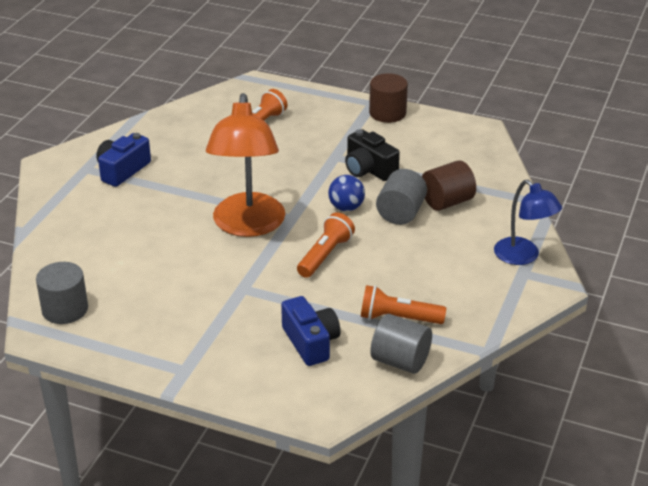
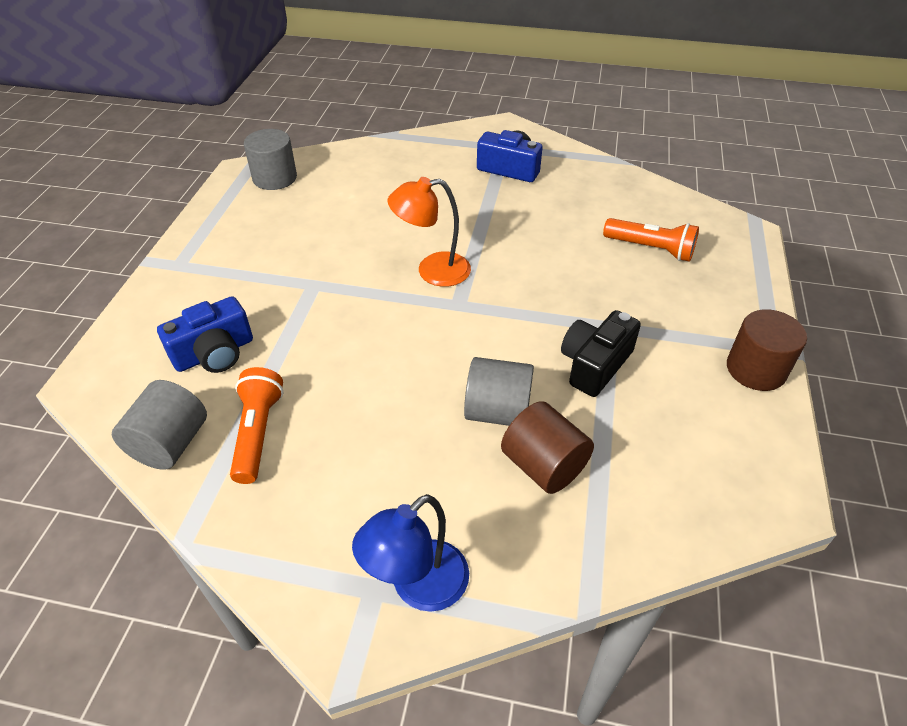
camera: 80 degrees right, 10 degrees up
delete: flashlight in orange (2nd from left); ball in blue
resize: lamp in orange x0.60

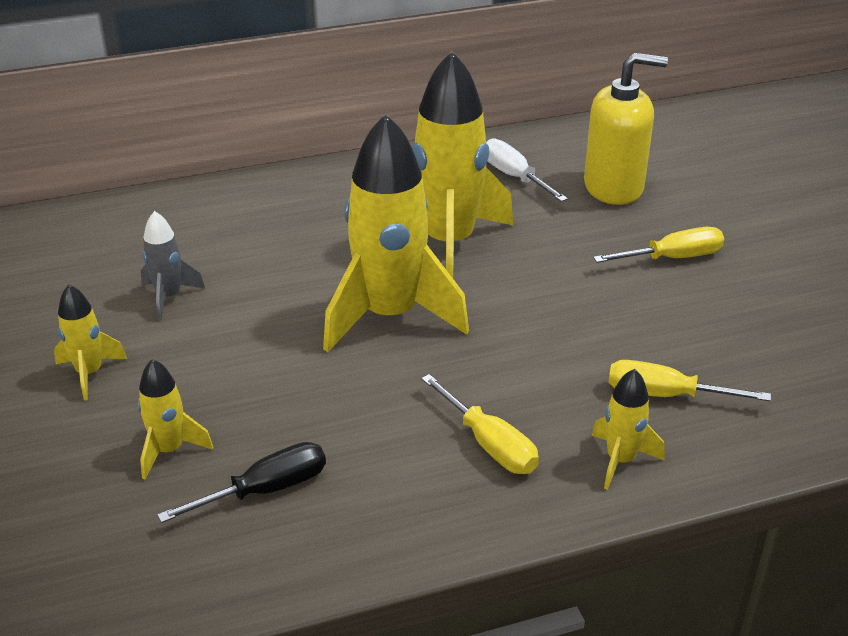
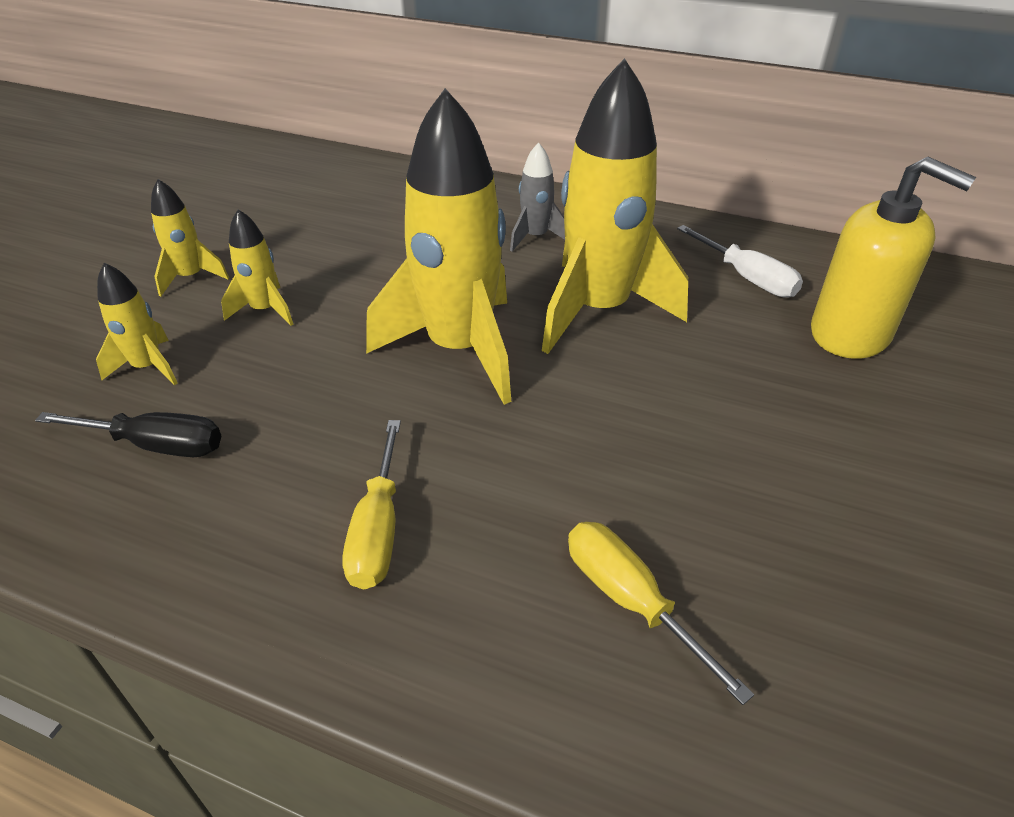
camera: 40 degrees right, 5 degrees up
delete: screwdriver in yellow (2nd from left)
move: rocket in grey; rocket in yellow (5th from left in the first image) to rocket in yellow (3rd from left)
rotate: screwdriver in white 135 degrees clockwise

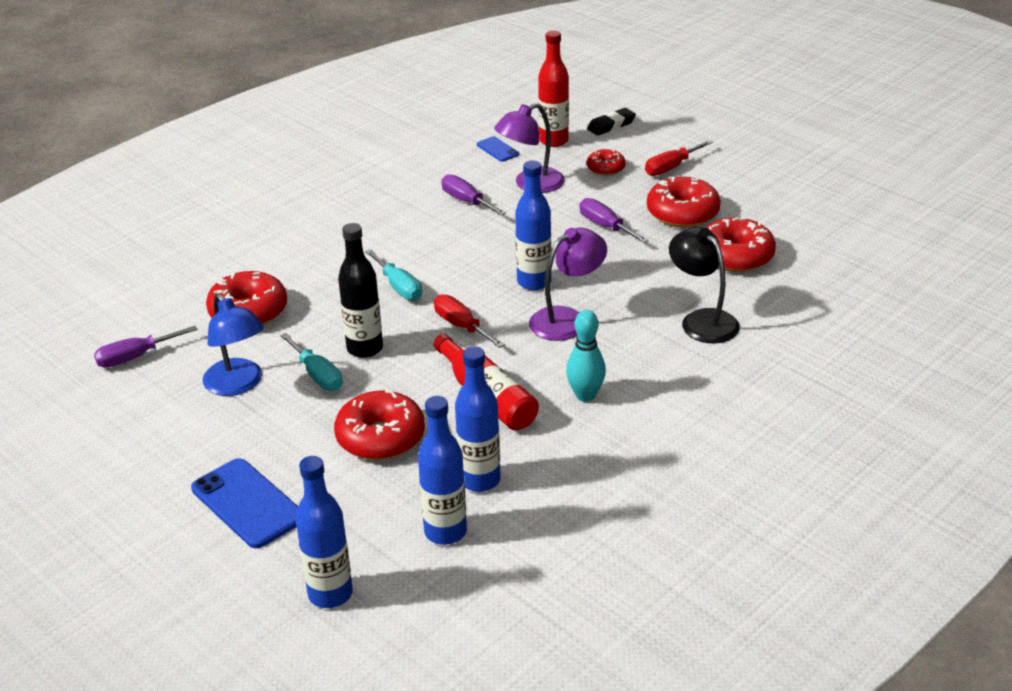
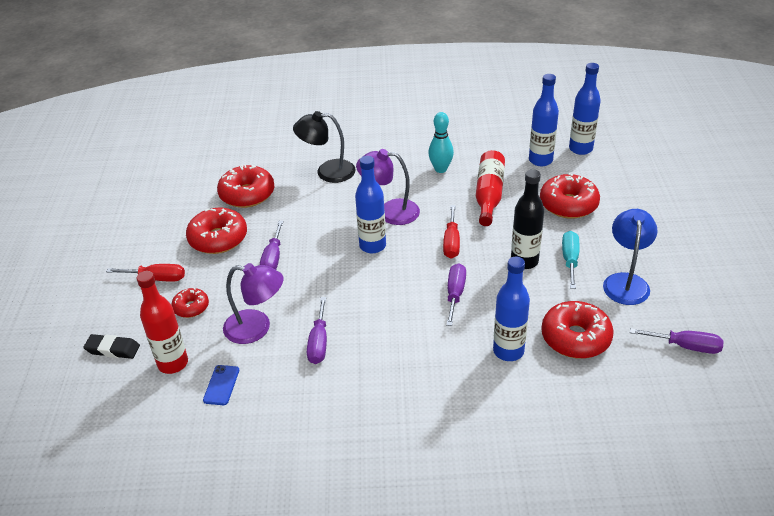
camera: 135 degrees left, 5 degrees up
delete: phone in blue (1st from left)
move: bottle in blue (1st from left in the first image) to bottle in blue (2nd from left)
recolor: screwdriver in turquoise (2nd from left) to screwdriver in purple (3rd from left)
rotate: lamp in black 75 degrees clockwise

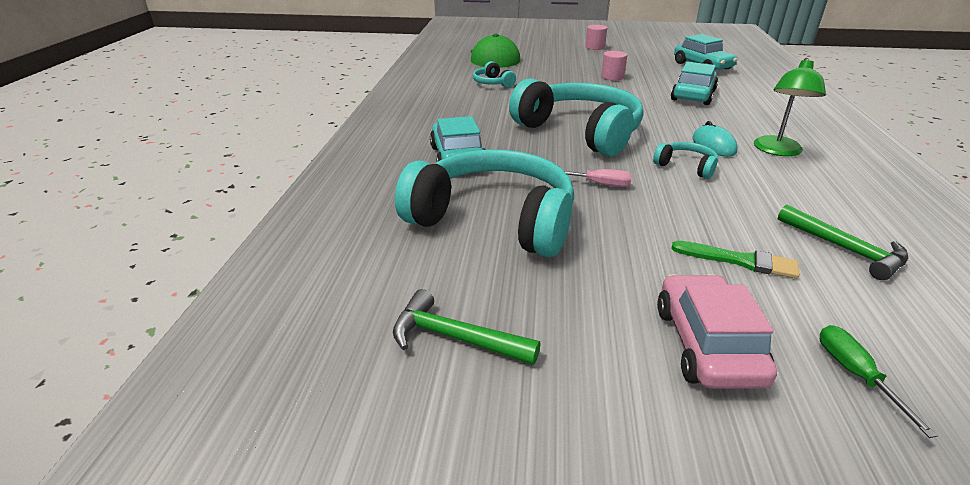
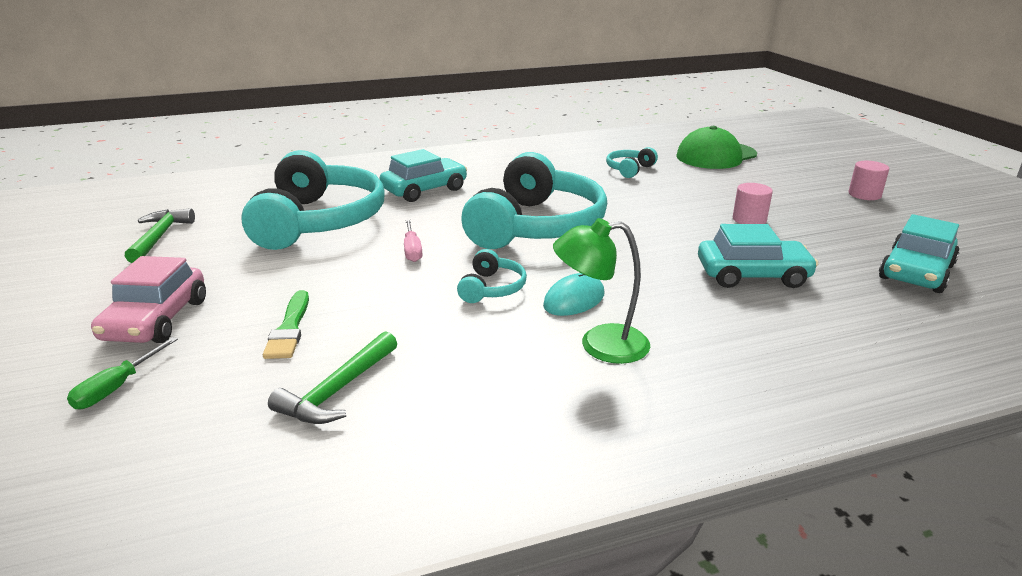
camera: 65 degrees right, 5 degrees down
rotate: car in pink 120 degrees clockwise; screwdriver in green 150 degrees clockwise

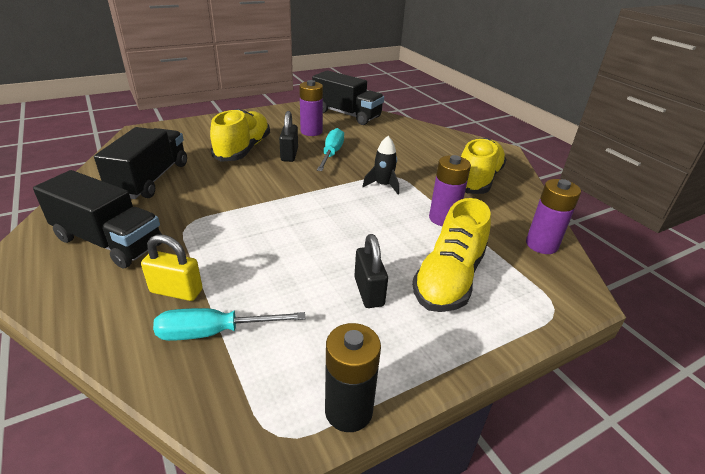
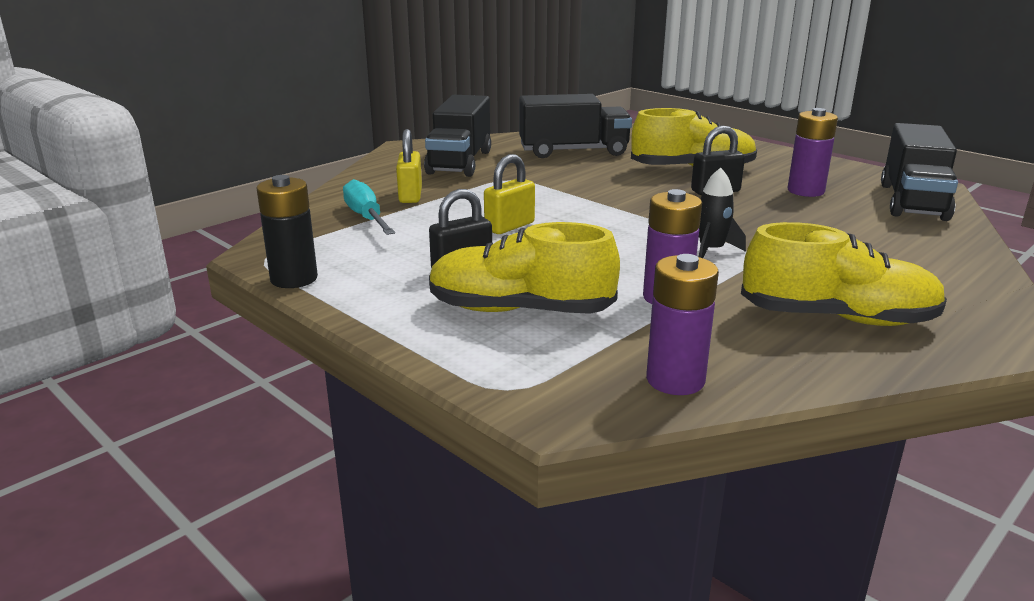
camera: 75 degrees right, 10 degrees down
delete: screwdriver in turquoise (2nd from left)
insert: padlock in yellow (2nd from left)

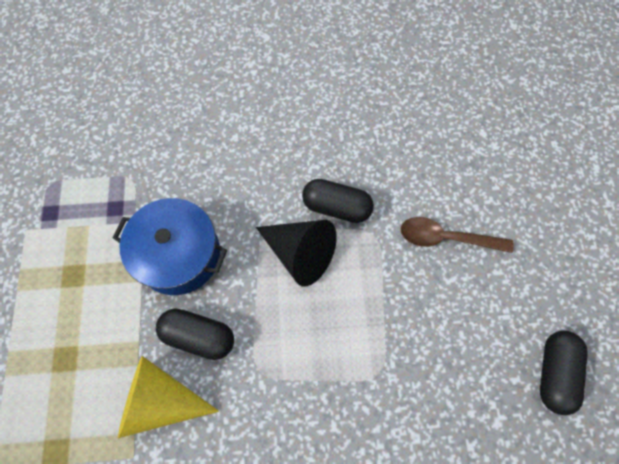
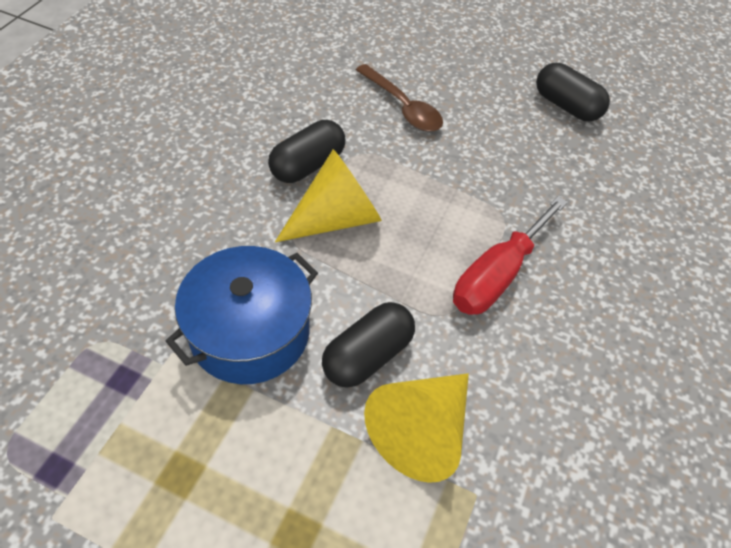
camera: 65 degrees left, 15 degrees down
insert: screwdriver in red
recolor: cone in black to cone in yellow (1st from left)
rotate: spoon in brown 75 degrees counterclockwise

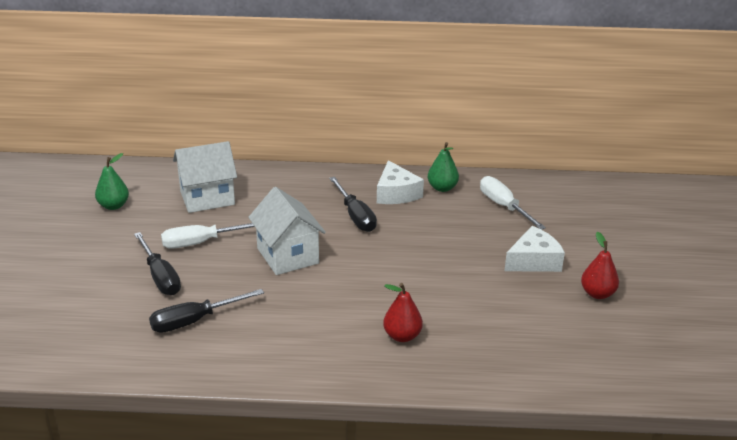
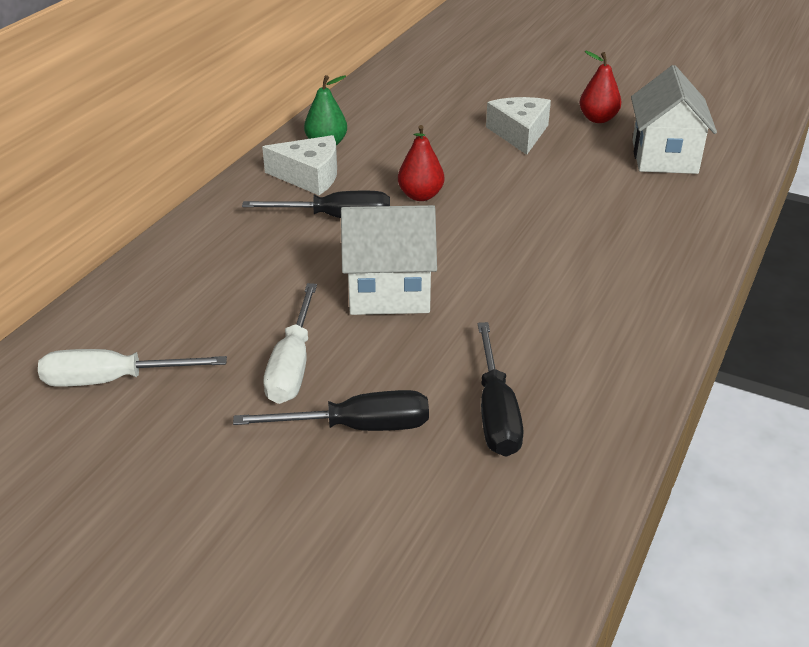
camera: 65 degrees left, 5 degrees up
delete: pear in green (1st from left)
move: house in white (1st from left in the first image) to house in white (2nd from left); pear in red (1st from left); screwdriver in white (2nd from left in the first image) to screwdriver in white (1st from left)

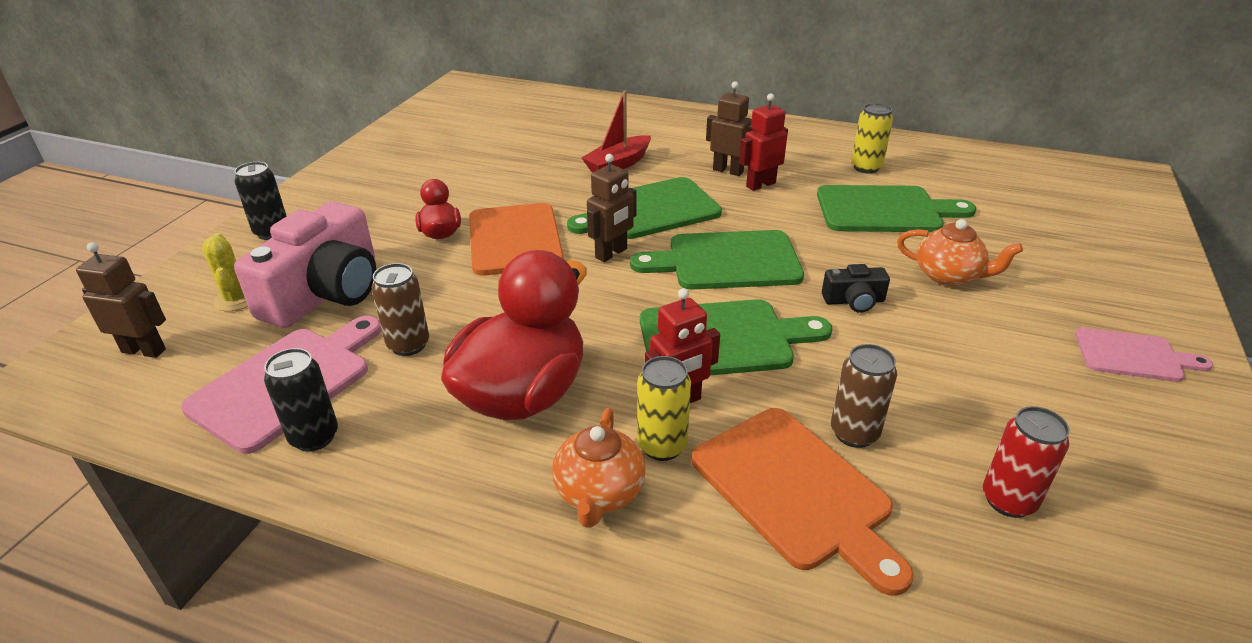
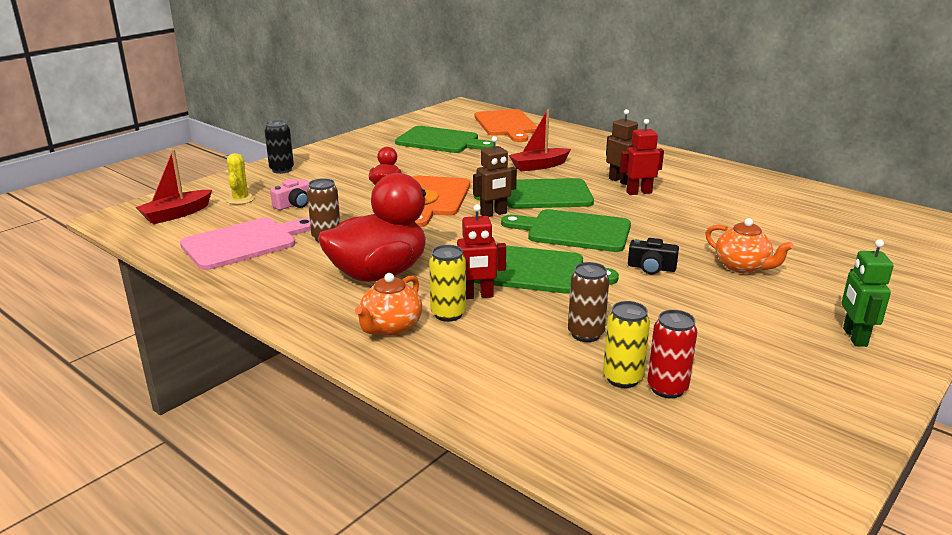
camera: 20 degrees right, 10 degrees down
delete: can in black (2nd from left)
move: cutting board in orange (2nd from left); cutting board in green (4th from left in the first image) to cutting board in green (1st from left); can in yellow (2nd from left)
replace: robot in brown (1st from left) to boat in red (1st from left); cutting board in pink (2nd from left) to robot in green
resize: camera in pink x0.45

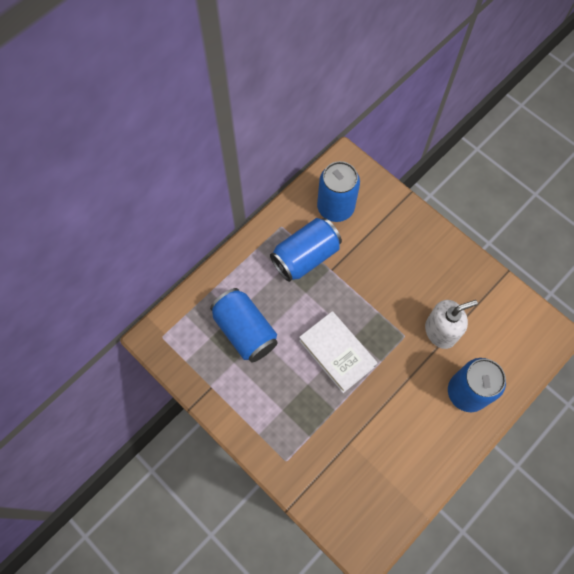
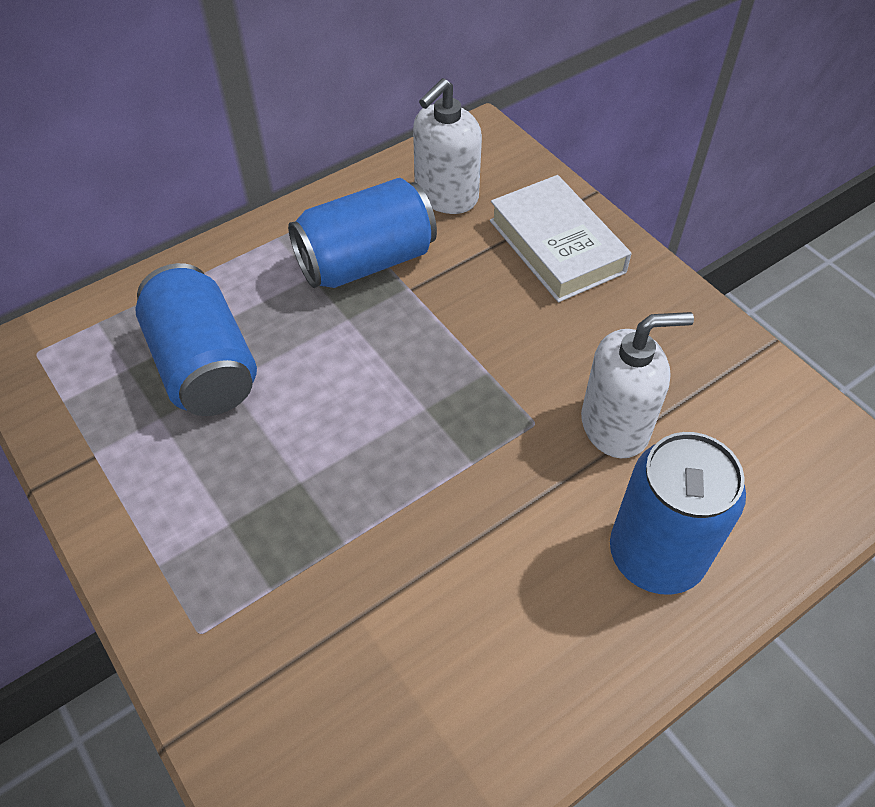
camera: 10 degrees right, 15 degrees down
move: book in white
replace: can in blue (3rd from left) to soap dispenser in white (1st from left)

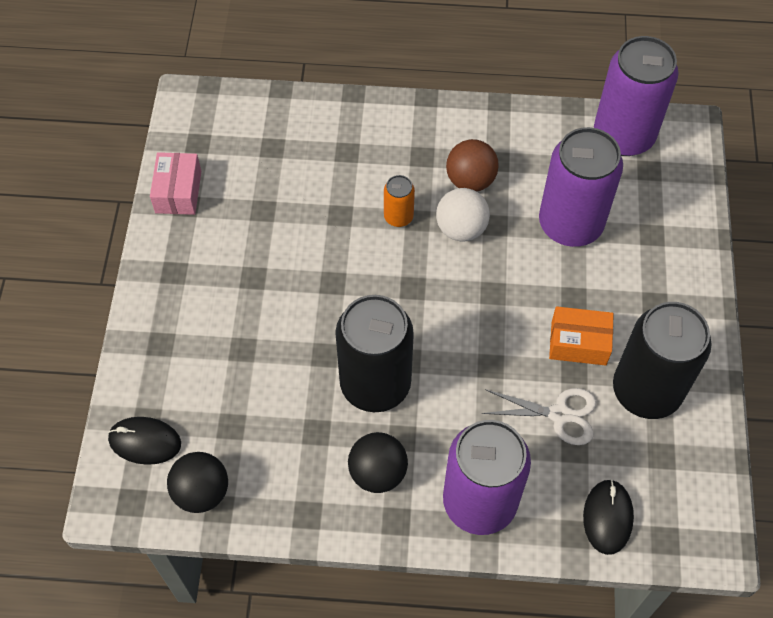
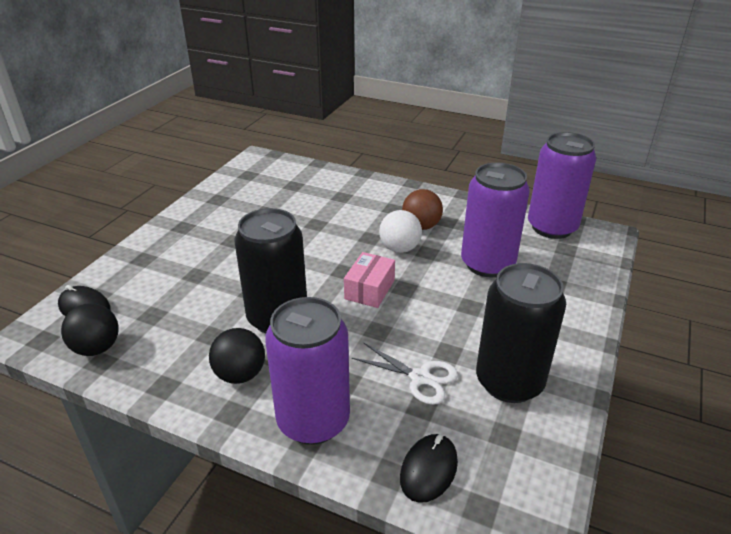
camera: 20 degrees right, 25 degrees down
delete: can in orange; box in orange
move: box in pink

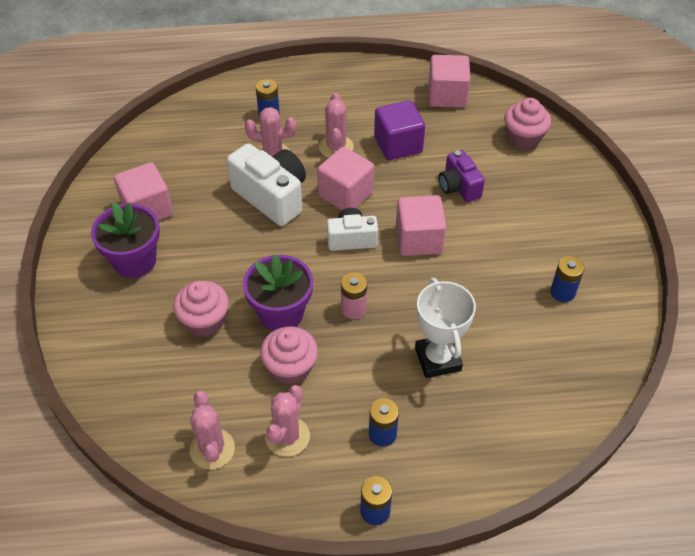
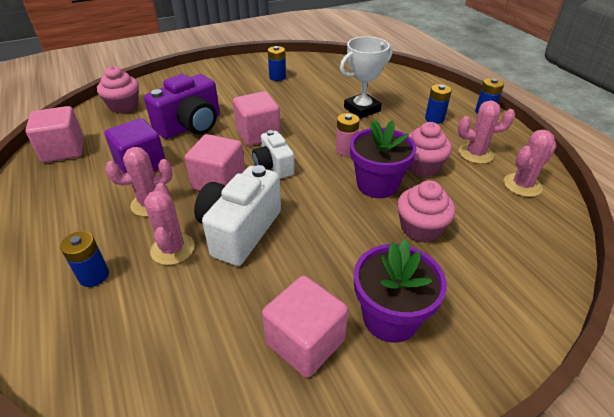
camera: 110 degrees left, 10 degrees down
resize: camera in purple x1.64

